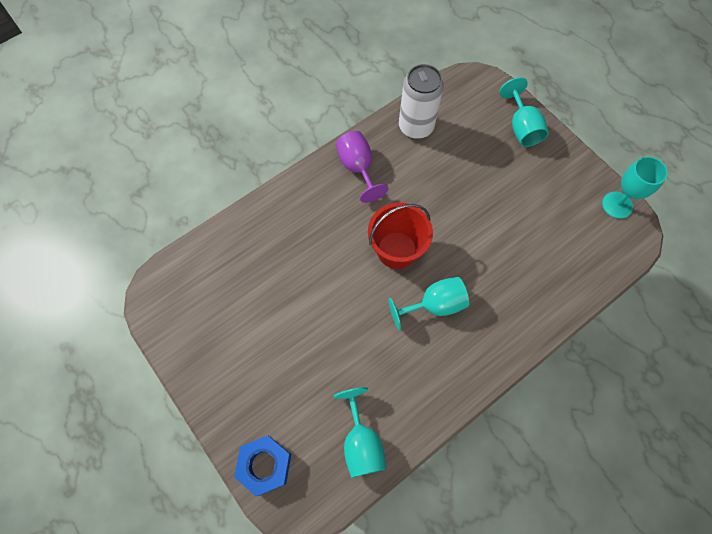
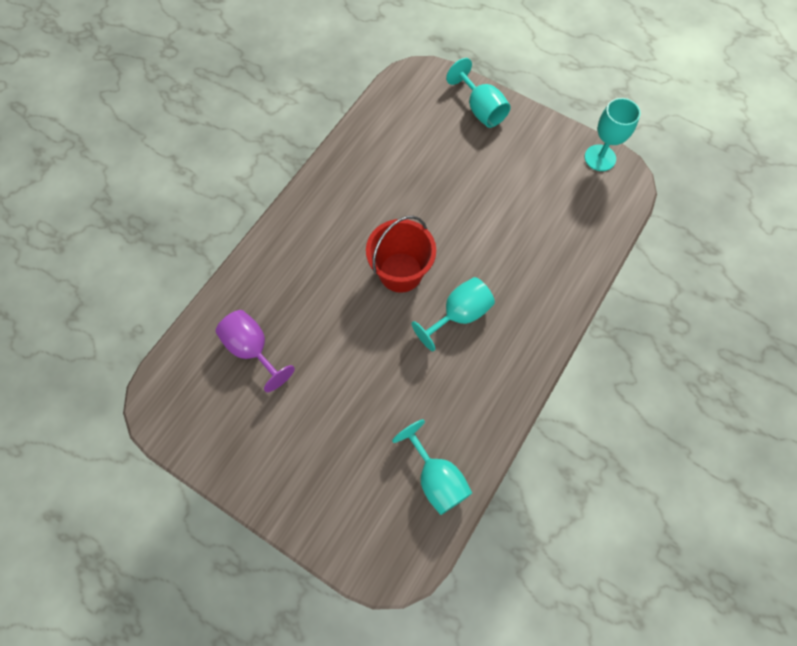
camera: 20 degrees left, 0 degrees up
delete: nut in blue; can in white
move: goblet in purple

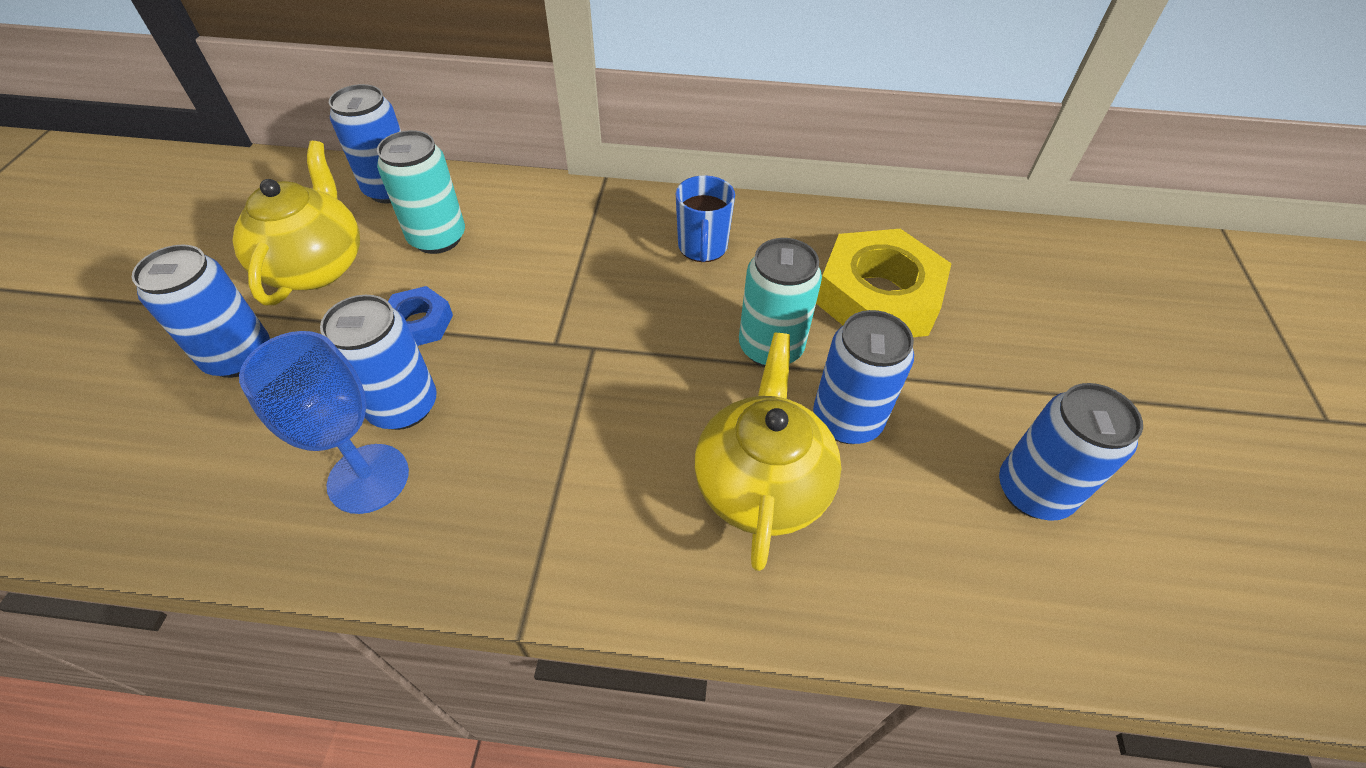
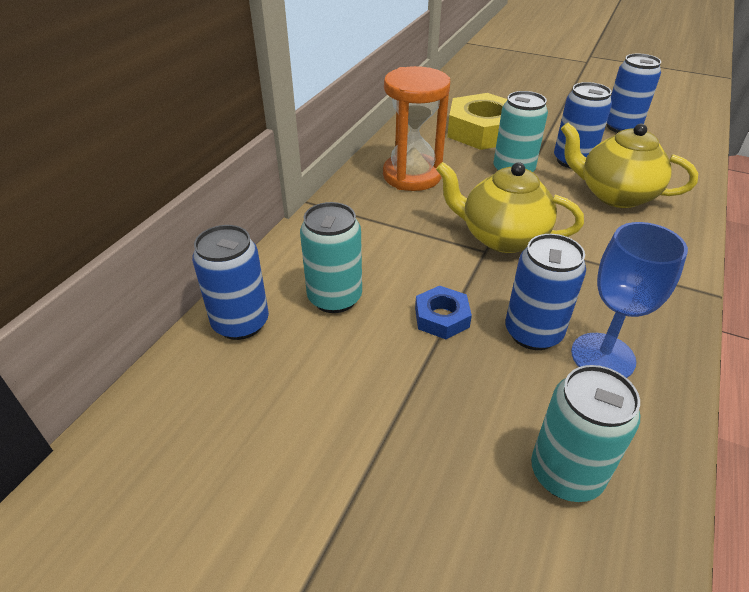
camera: 70 degrees left, 10 degrees down
delete: can in blue (1st from left)
insert: can in turquoise (3rd from left)
move: teapot in yellow (1st from left)
replace: mug in blue to hourglass in orange

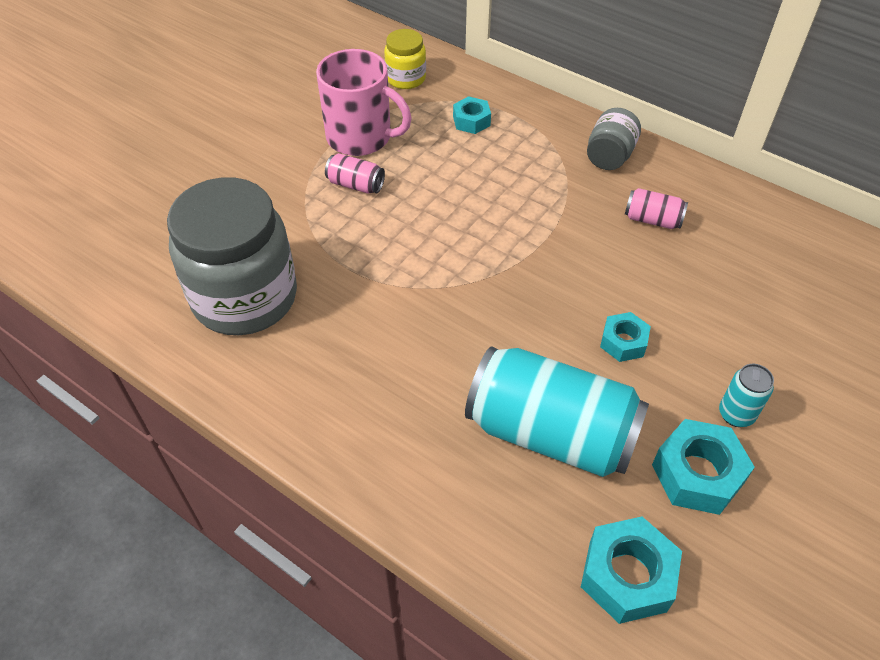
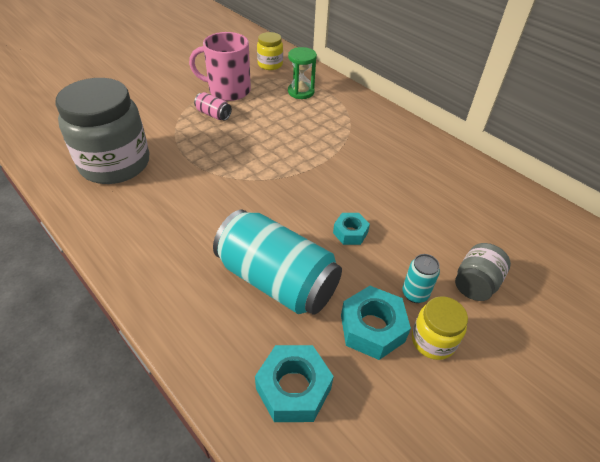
camera: 10 degrees right, 5 degrees down
delete: can in pink (2nd from left)
insert: jar in yellow (2nd from left)
move: jar in grey (2nd from left)
replace: nut in turquoise (1st from left) to hourglass in green
rotate: mug in pink 150 degrees clockwise

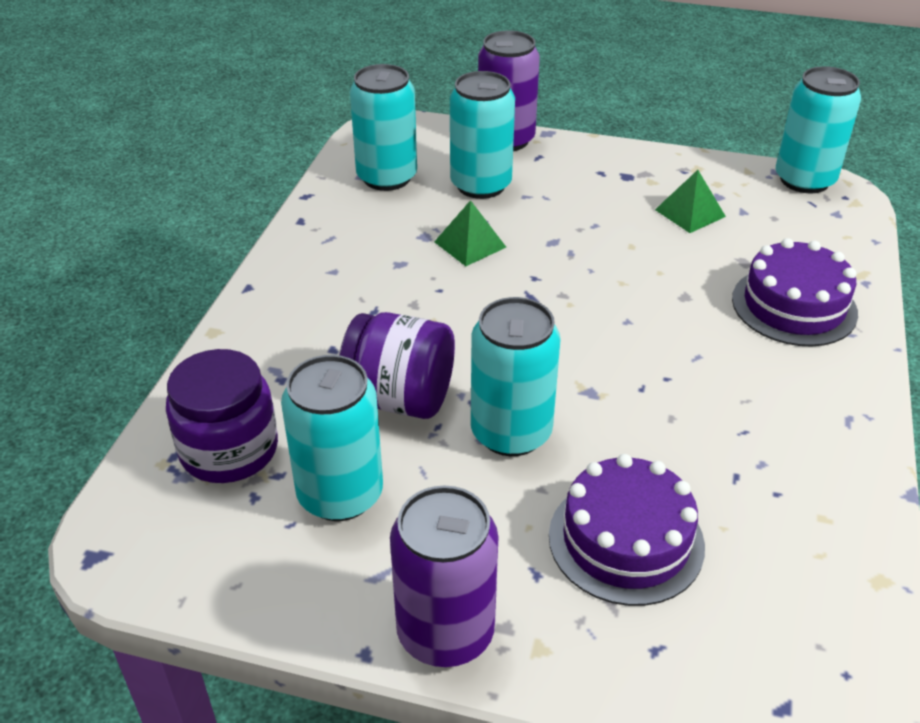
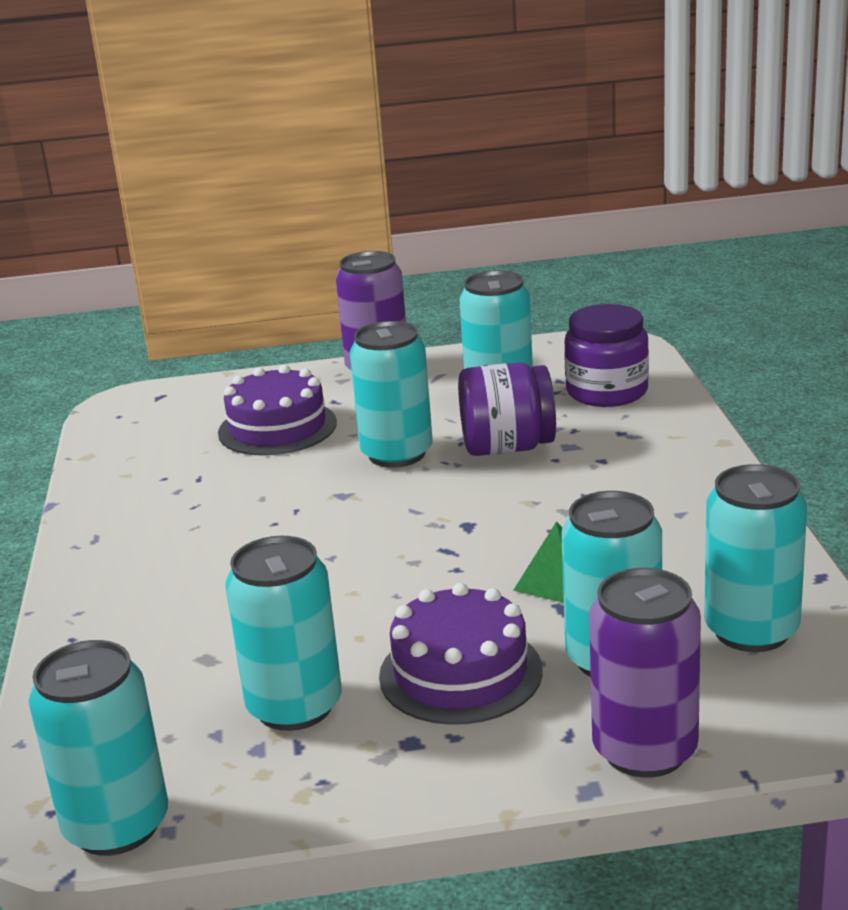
camera: 160 degrees right, 15 degrees down
move: cake in purple (2nd from left)
replace: pyramid in green (2nd from left) to can in turquoise (2nd from left)

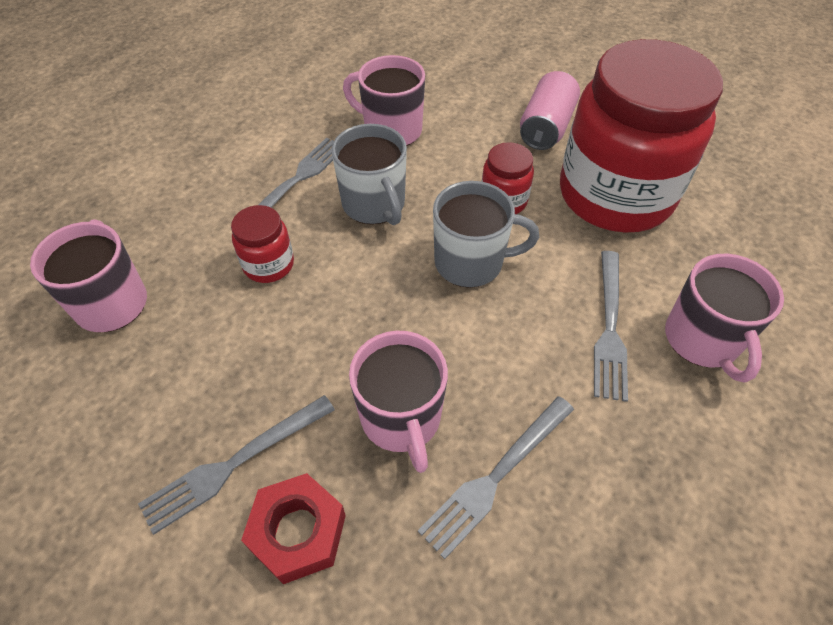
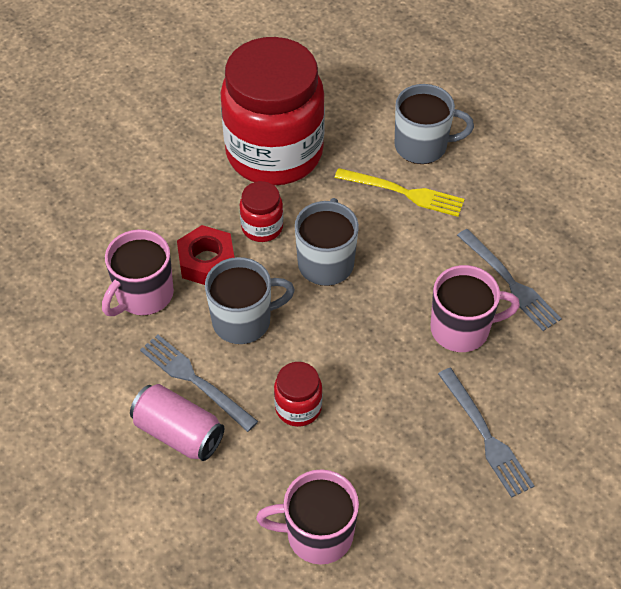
camera: 80 degrees left, 0 degrees up
move: nut in red; can in pink
recolor: fork in grey (4th from left) to fork in yellow; mug in pink (4th from left) to mug in grey (3rd from left)

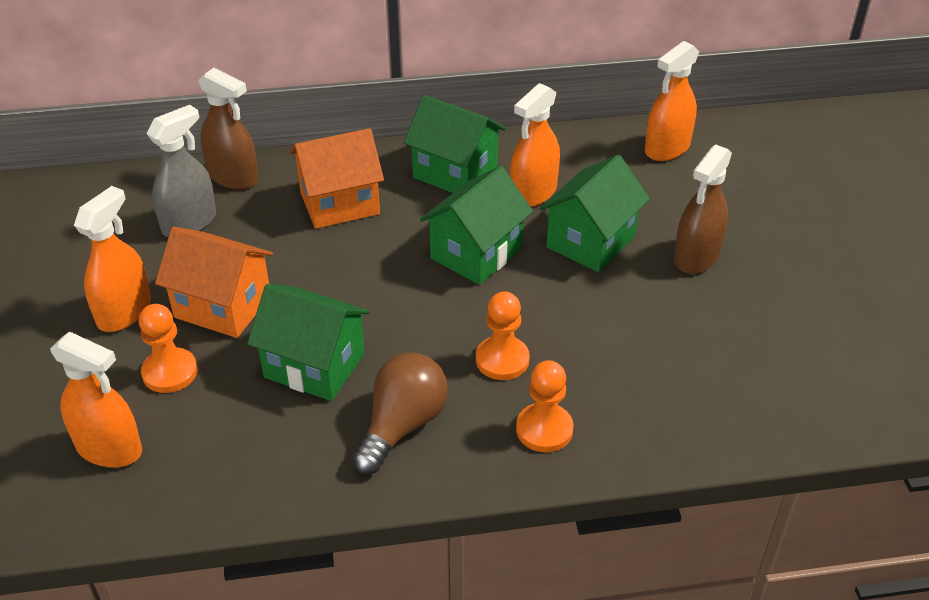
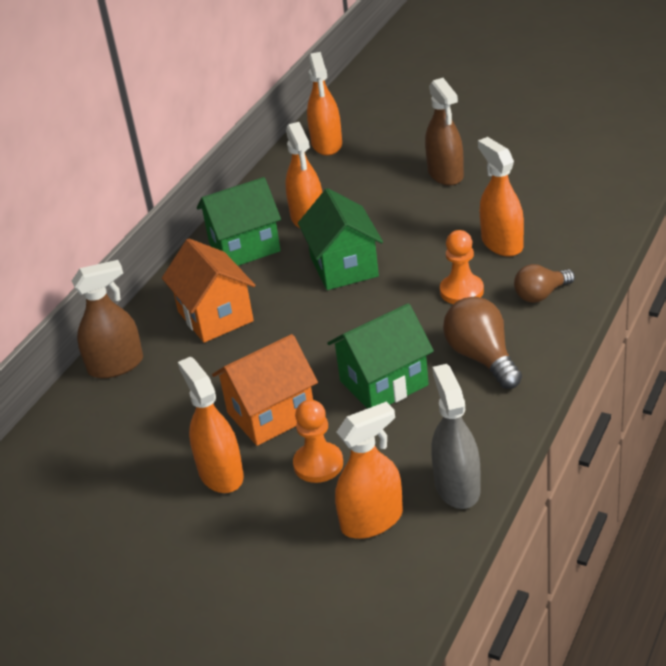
camera: 50 degrees left, 5 degrees down
delete: house in green (4th from left)
insert: spray bottle in orange (5th from left)
move: spray bottle in grey
replace: pawn in orange (3rd from left) to light bulb in brown (2nd from left)
rotate: house in orange (2nd from left in the first image) 45 degrees counterclockwise

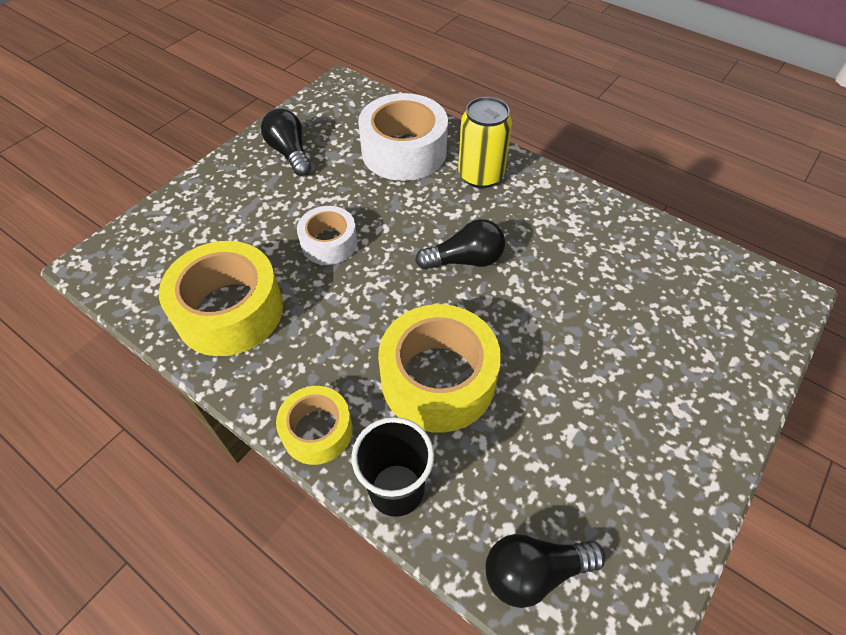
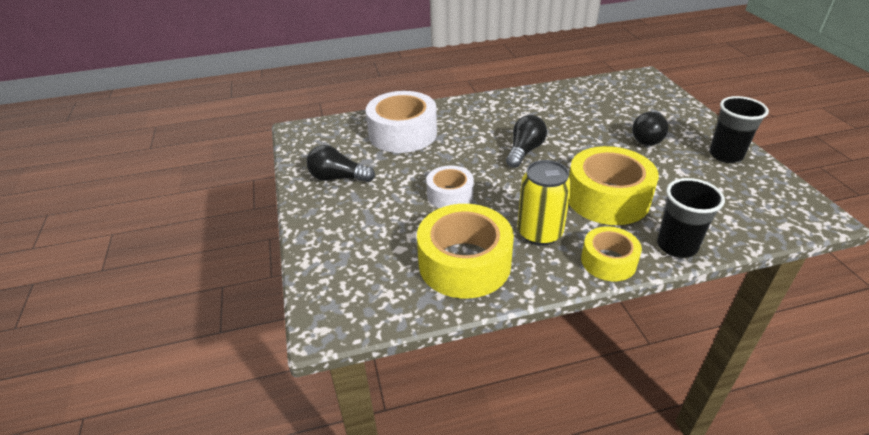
camera: 50 degrees left, 15 degrees down
insert: cup in black (2nd from left)
move: can in yellow; light bulb in black (3rd from left)

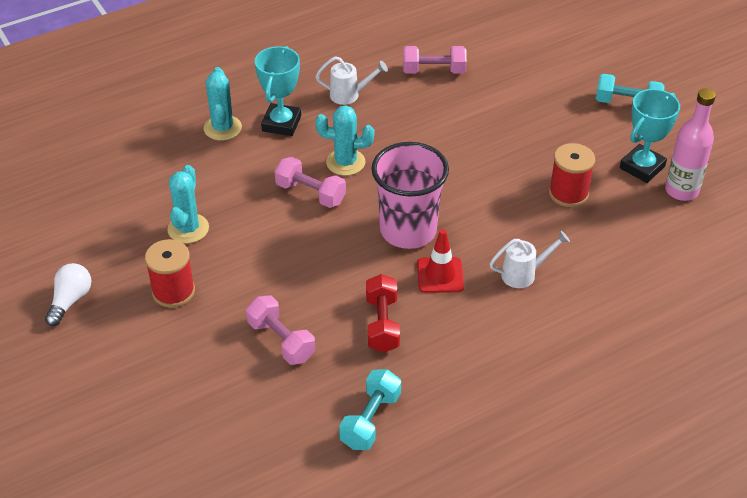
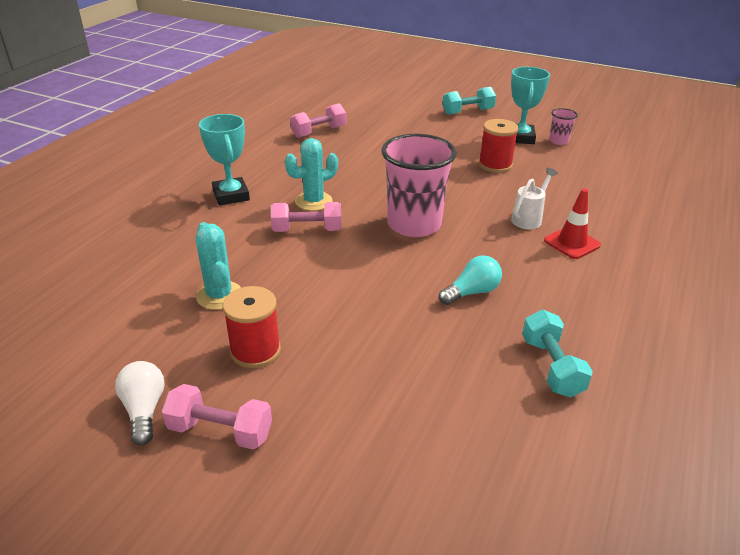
camera: 35 degrees left, 10 degrees down
delete: cactus in turquoise (2nd from left); watering can in white (1st from left)
move: dumbbell in pink (1st from left); traffic cone in red
replace: dumbbell in red to light bulb in turquoise; bottle in pink to cup in pink (2nd from left)

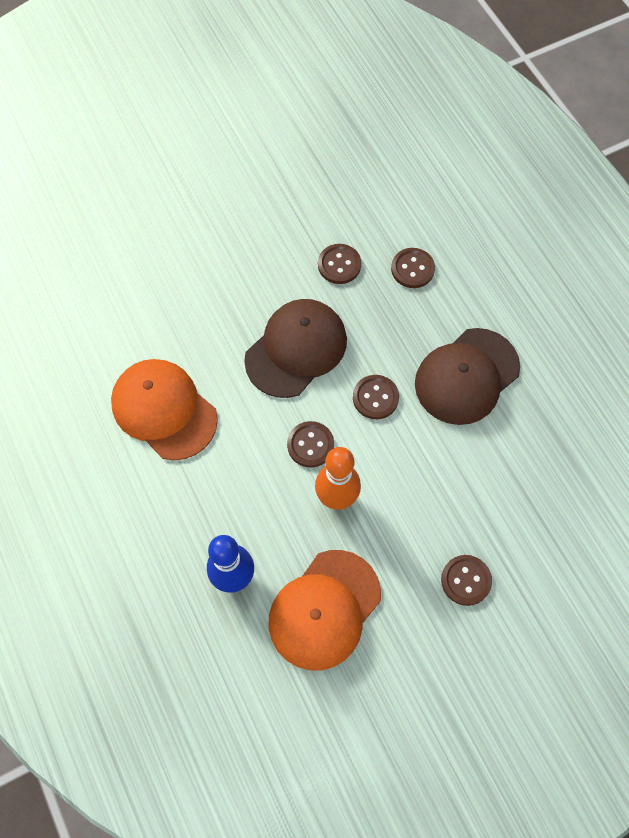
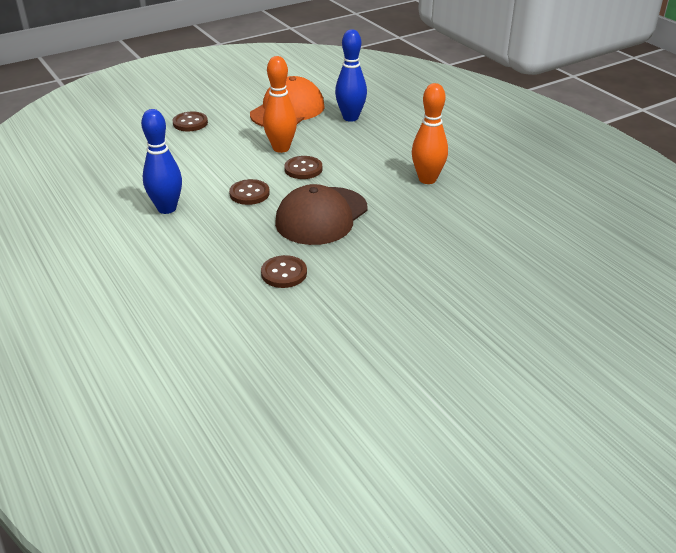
camera: 175 degrees right, 30 degrees down
delete: button in brown (4th from left)
replace: cap in orange (1st from left) to bowling pin in orange (2nd from left); cap in brown (2nd from left) to bowling pin in blue (1st from left)

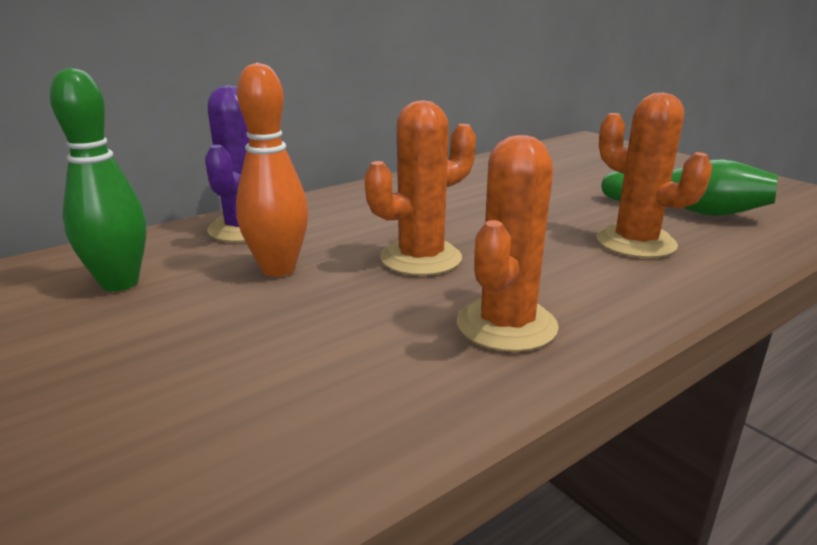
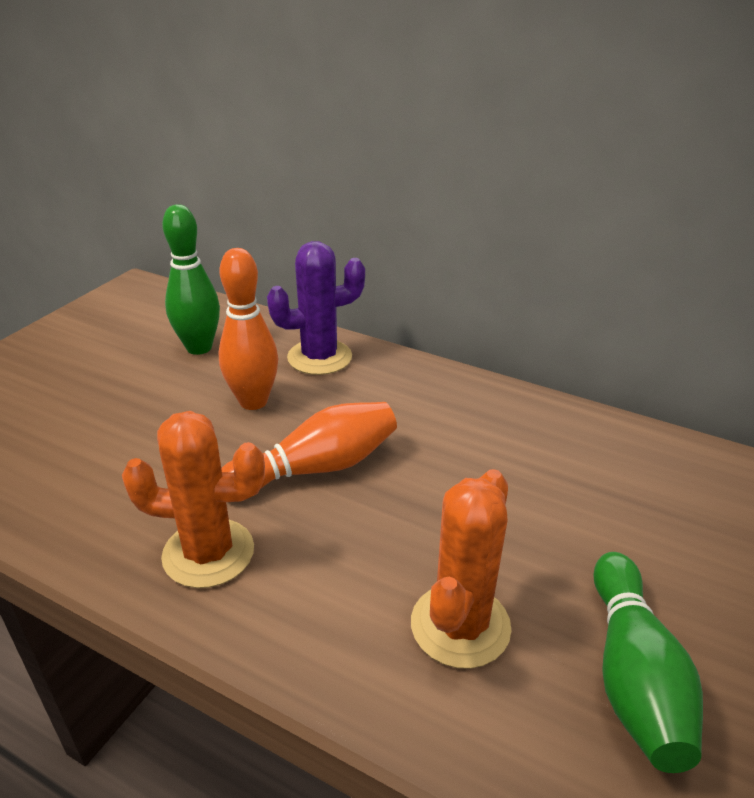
camera: 65 degrees right, 10 degrees up
replace: cactus in orange (1st from left) to bowling pin in orange (2nd from left)

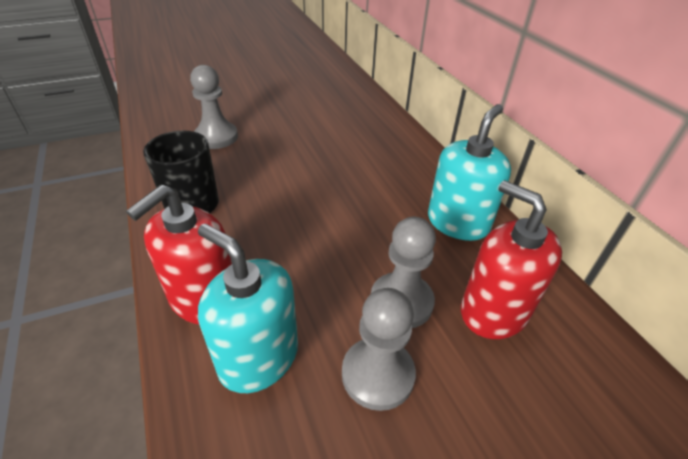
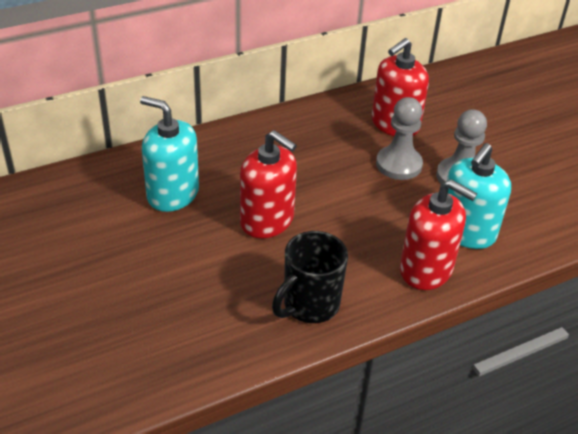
camera: 95 degrees left, 0 degrees up
delete: pawn in grey (1st from left)
insert: soap dispenser in red (1st from left)
move: soap dispenser in turquoise (2nd from left in the first image) to soap dispenser in turquoise (1st from left)

